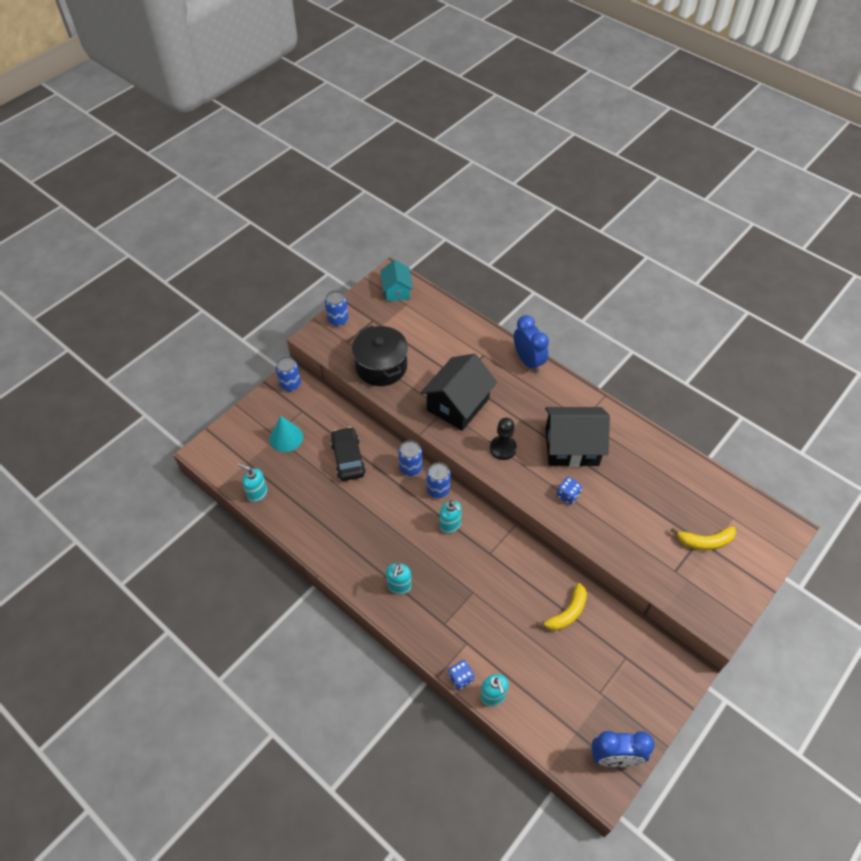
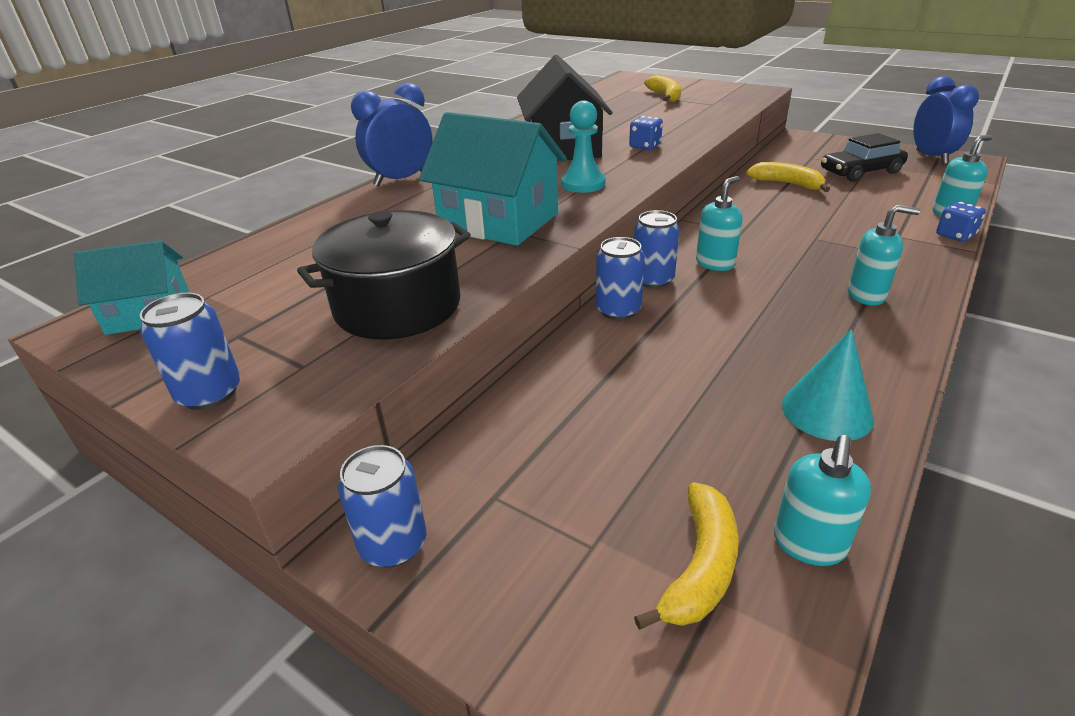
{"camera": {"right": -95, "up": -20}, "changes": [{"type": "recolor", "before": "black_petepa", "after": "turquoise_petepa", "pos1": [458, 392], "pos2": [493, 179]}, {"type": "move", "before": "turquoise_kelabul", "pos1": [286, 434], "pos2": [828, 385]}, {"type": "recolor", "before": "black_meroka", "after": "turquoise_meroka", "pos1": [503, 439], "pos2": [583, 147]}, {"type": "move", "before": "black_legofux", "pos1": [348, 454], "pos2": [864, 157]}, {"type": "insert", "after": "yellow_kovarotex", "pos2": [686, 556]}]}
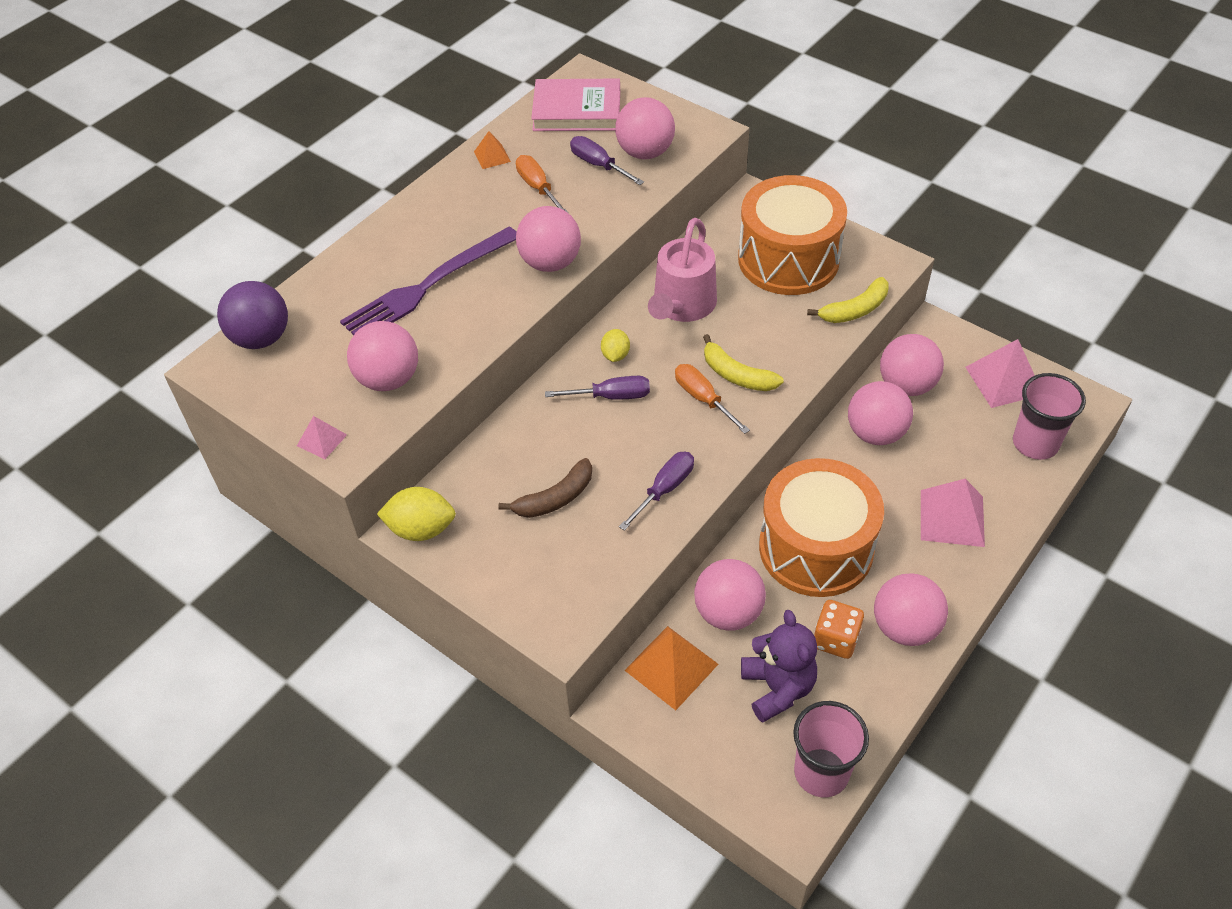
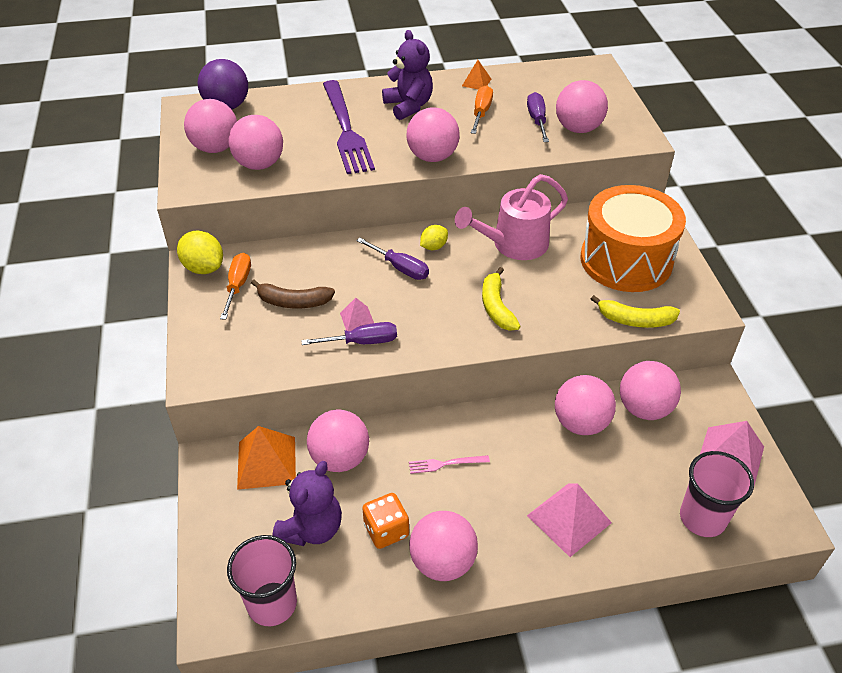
{"camera": {"right": 40, "up": -5}, "changes": [{"type": "delete", "before": "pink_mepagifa", "pos1": [575, 105]}, {"type": "rotate", "before": "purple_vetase", "pos1": [428, 281], "pos2": [349, 127], "turn": -105}, {"type": "move", "before": "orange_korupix", "pos1": [712, 399], "pos2": [235, 286]}, {"type": "move", "before": "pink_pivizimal", "pos1": [322, 437], "pos2": [357, 314]}, {"type": "replace", "before": "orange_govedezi", "after": "pink_vetase", "pos1": [821, 527], "pos2": [449, 464]}, {"type": "insert", "after": "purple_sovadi", "pos2": [407, 75]}, {"type": "insert", "after": "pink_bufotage", "pos2": [210, 126]}]}
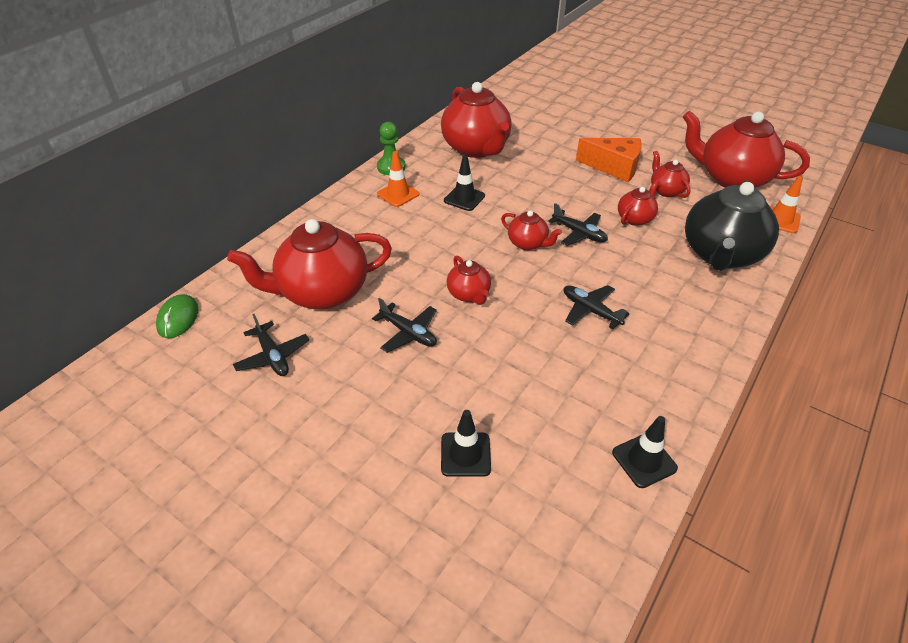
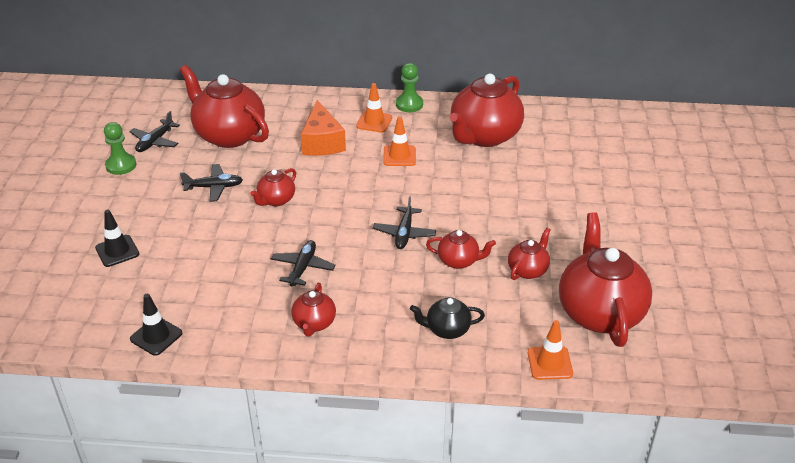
{"camera": {"right": 60, "up": -5}, "changes": [{"type": "move", "before": "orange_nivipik", "pos1": [609, 160], "pos2": [323, 128]}, {"type": "recolor", "before": "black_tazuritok", "after": "orange_tazuritok", "pos1": [464, 183], "pos2": [399, 141]}, {"type": "resize", "before": "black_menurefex", "pos1": [732, 225], "pos2": [447, 318], "scale": 0.49}, {"type": "move", "before": "red_menurefex", "pos1": [531, 230], "pos2": [313, 309]}, {"type": "delete", "before": "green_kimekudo", "pos1": [177, 316]}, {"type": "rotate", "before": "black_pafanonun", "pos1": [404, 325], "pos2": [211, 183], "turn": -105}, {"type": "insert", "after": "green_meroka", "pos2": [120, 148]}]}
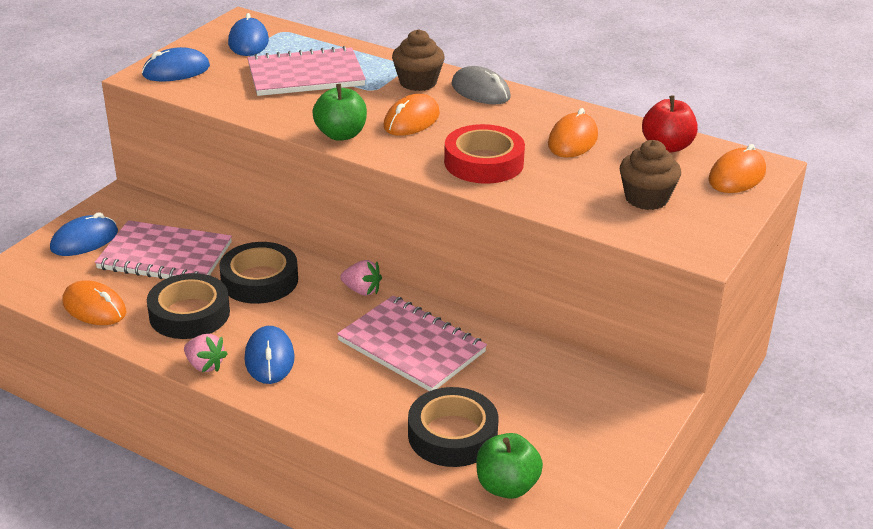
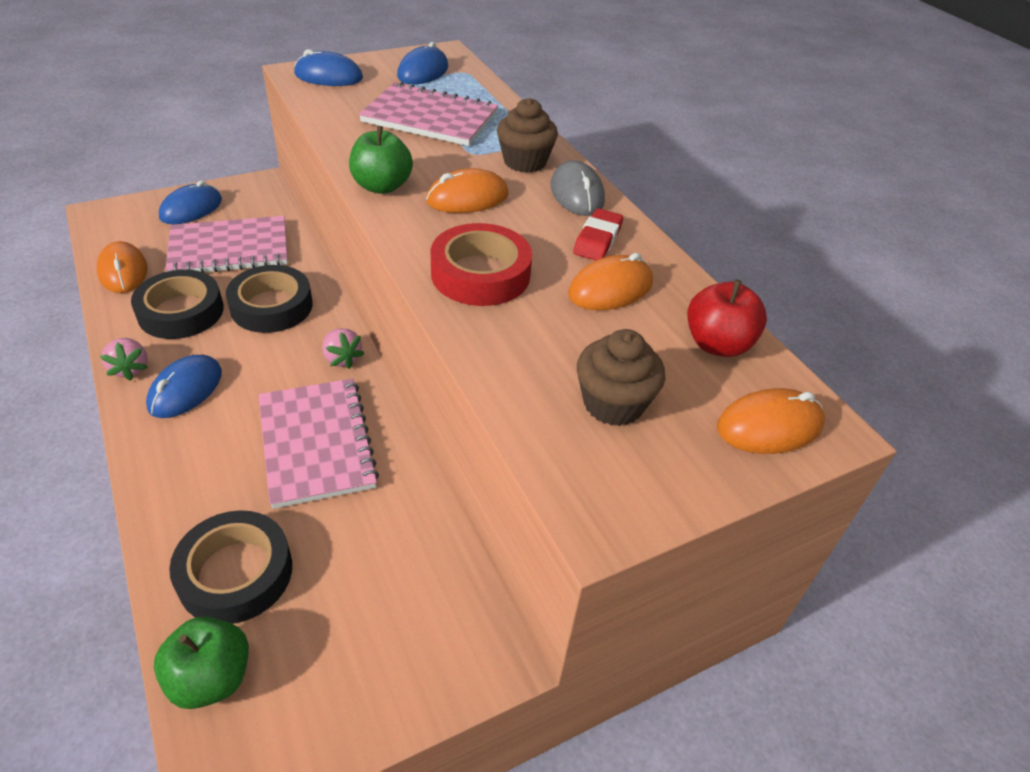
{"camera": {"right": 30, "up": 10}, "changes": [{"type": "rotate", "before": "blue_kimekudo", "pos1": [84, 234], "pos2": [190, 202], "turn": -45}, {"type": "rotate", "before": "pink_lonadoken", "pos1": [163, 249], "pos2": [226, 244], "turn": -60}, {"type": "insert", "after": "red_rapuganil", "pos2": [598, 234]}]}
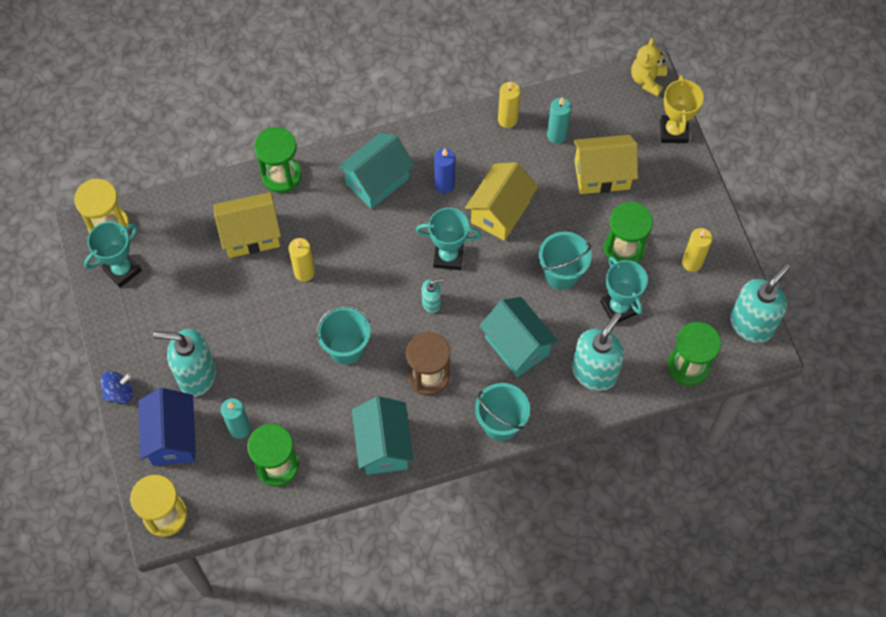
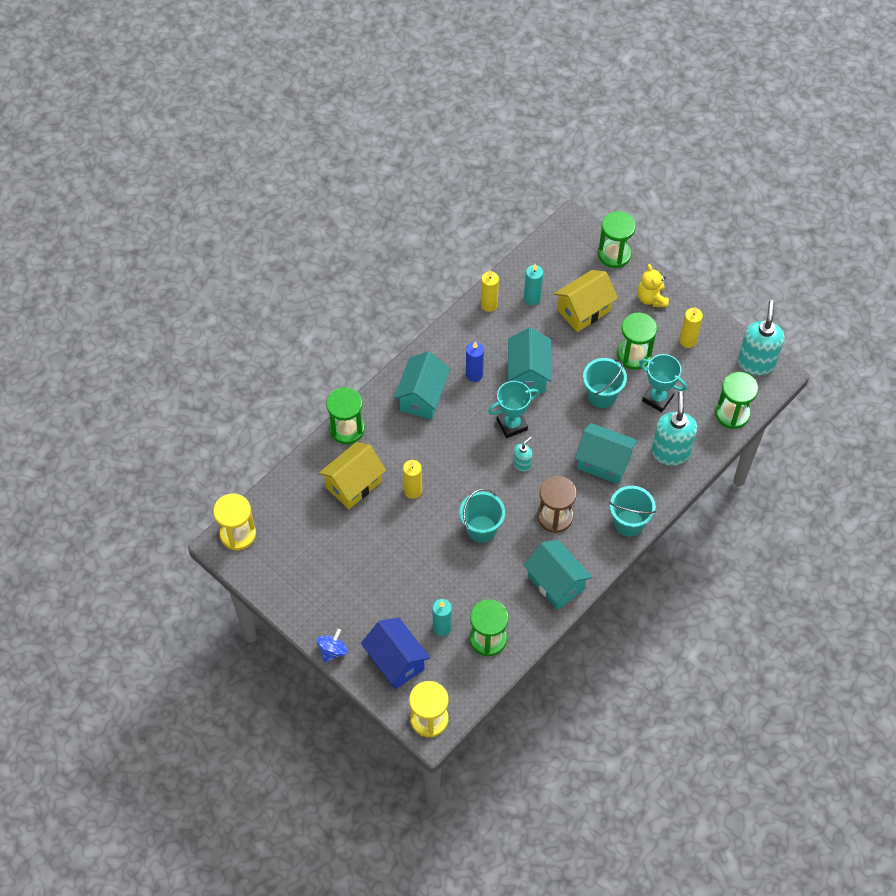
{"camera": {"right": -30, "up": -5}, "changes": [{"type": "move", "before": "yellow_sovadi", "pos1": [649, 67], "pos2": [653, 285]}, {"type": "replace", "before": "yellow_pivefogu", "after": "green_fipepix", "pos1": [682, 109], "pos2": [617, 239]}, {"type": "recolor", "before": "yellow_petepa", "after": "turquoise_petepa", "pos1": [501, 201], "pos2": [530, 360]}, {"type": "delete", "before": "turquoise_pivefogu", "pos1": [113, 255]}, {"type": "delete", "before": "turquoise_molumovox", "pos1": [184, 363]}]}
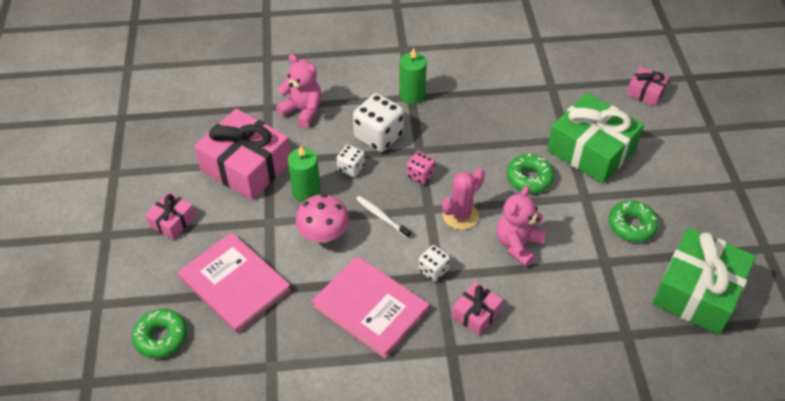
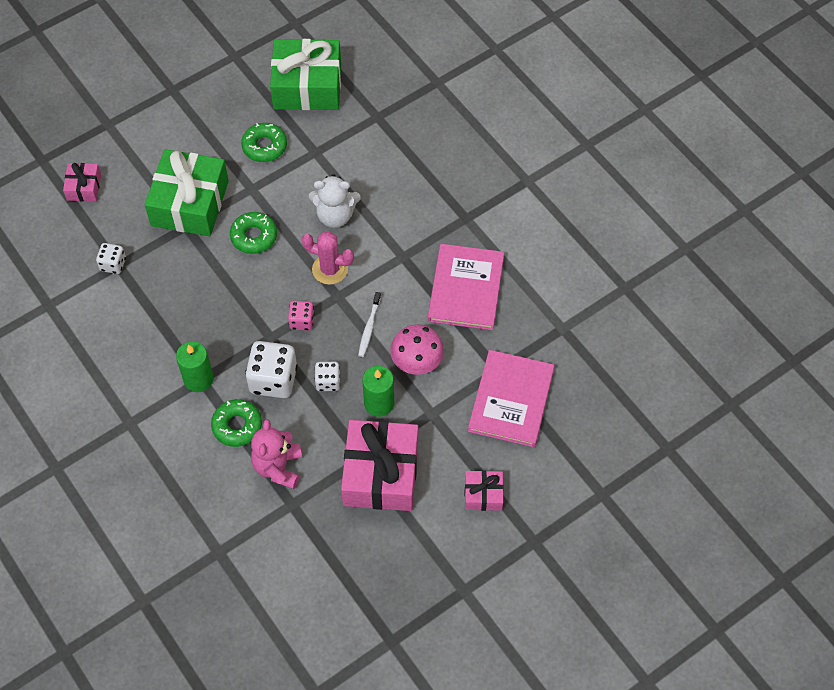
{"camera": {"right": -120, "up": 10}, "changes": [{"type": "recolor", "before": "pink_sovadi", "after": "white_sovadi", "pos1": [521, 226], "pos2": [335, 201]}, {"type": "move", "before": "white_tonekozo", "pos1": [434, 263], "pos2": [111, 258]}, {"type": "delete", "before": "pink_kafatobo", "pos1": [477, 308]}, {"type": "move", "before": "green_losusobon", "pos1": [159, 333], "pos2": [236, 423]}]}
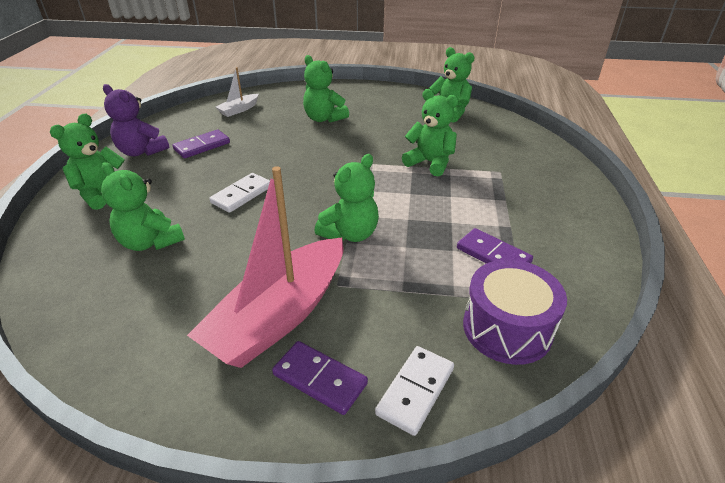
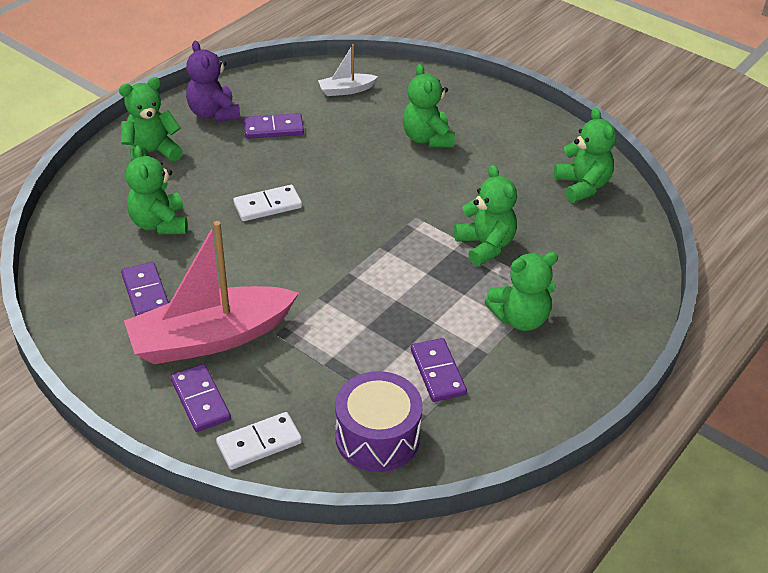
{"camera": {"right": 30, "up": 5}, "changes": [{"type": "move", "before": "green_sovadi", "pos1": [347, 198], "pos2": [521, 291]}, {"type": "insert", "after": "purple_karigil", "pos2": [145, 289]}]}
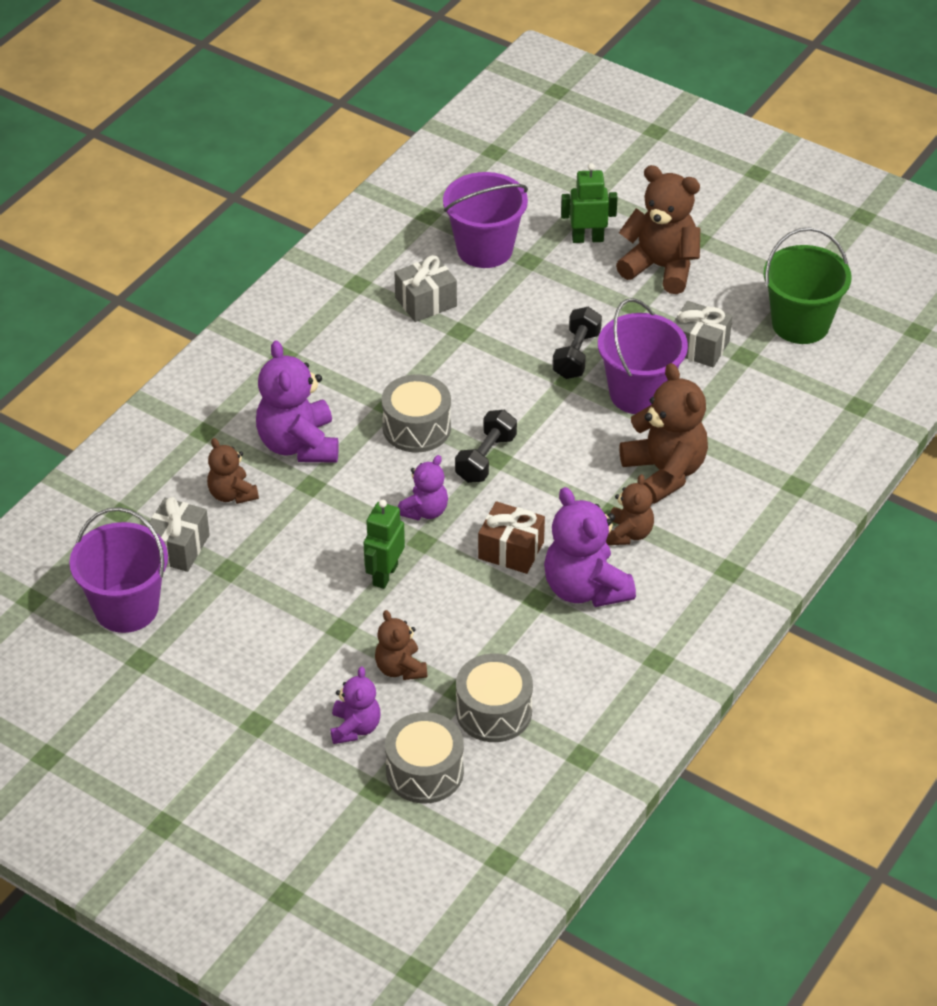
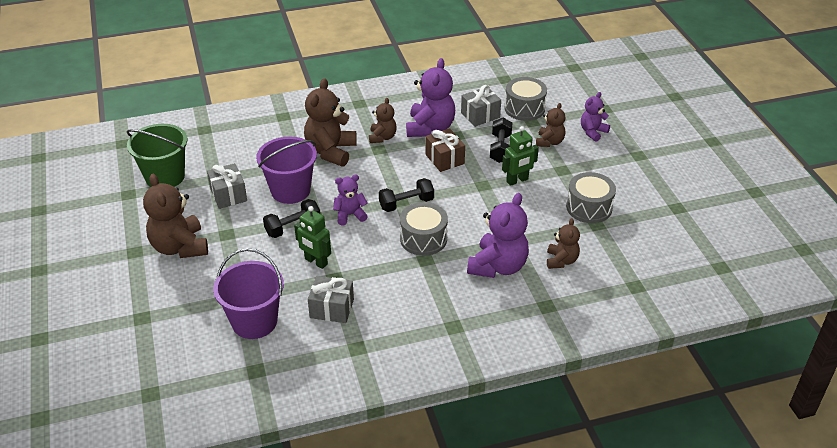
{"camera": {"right": -140, "up": -5}, "changes": [{"type": "move", "before": "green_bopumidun", "pos1": [589, 203], "pos2": [312, 237]}, {"type": "move", "before": "purple_sovadi", "pos1": [423, 488], "pos2": [350, 200]}, {"type": "rotate", "before": "brown_sovadi", "pos1": [630, 509], "pos2": [383, 120], "turn": 135}, {"type": "move", "before": "grey_kafatobo", "pos1": [179, 534], "pos2": [481, 106]}, {"type": "delete", "before": "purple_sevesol", "pos1": [118, 570]}, {"type": "move", "before": "grey_govedezi", "pos1": [424, 757], "pos2": [591, 197]}, {"type": "insert", "after": "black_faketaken", "pos2": [501, 140]}]}
